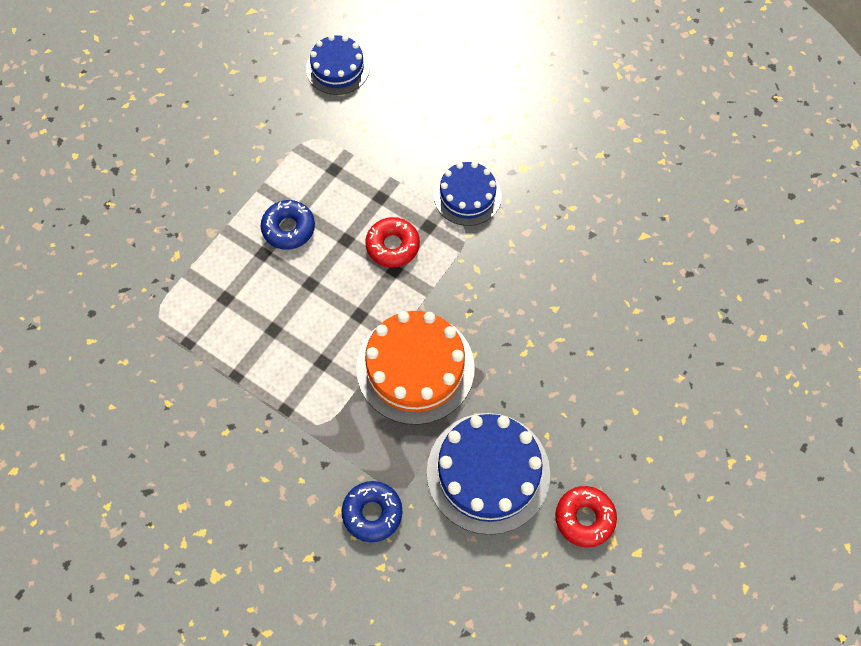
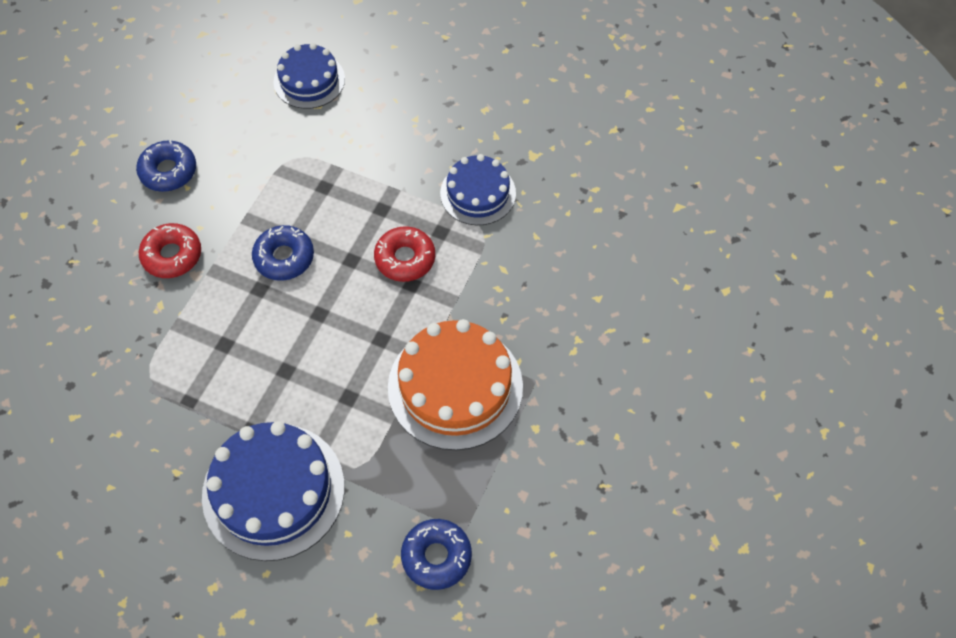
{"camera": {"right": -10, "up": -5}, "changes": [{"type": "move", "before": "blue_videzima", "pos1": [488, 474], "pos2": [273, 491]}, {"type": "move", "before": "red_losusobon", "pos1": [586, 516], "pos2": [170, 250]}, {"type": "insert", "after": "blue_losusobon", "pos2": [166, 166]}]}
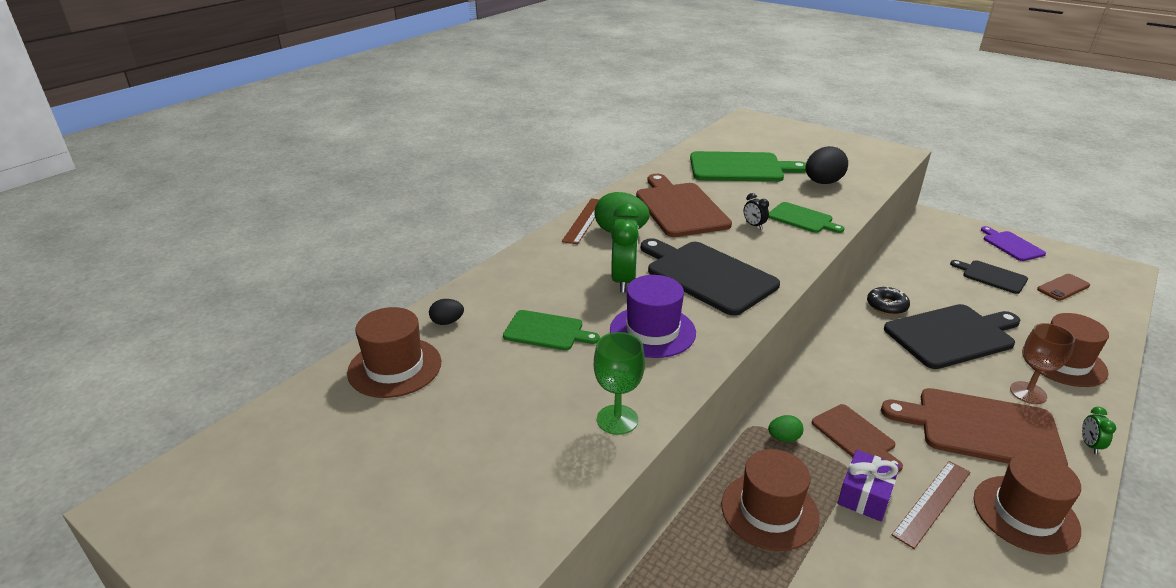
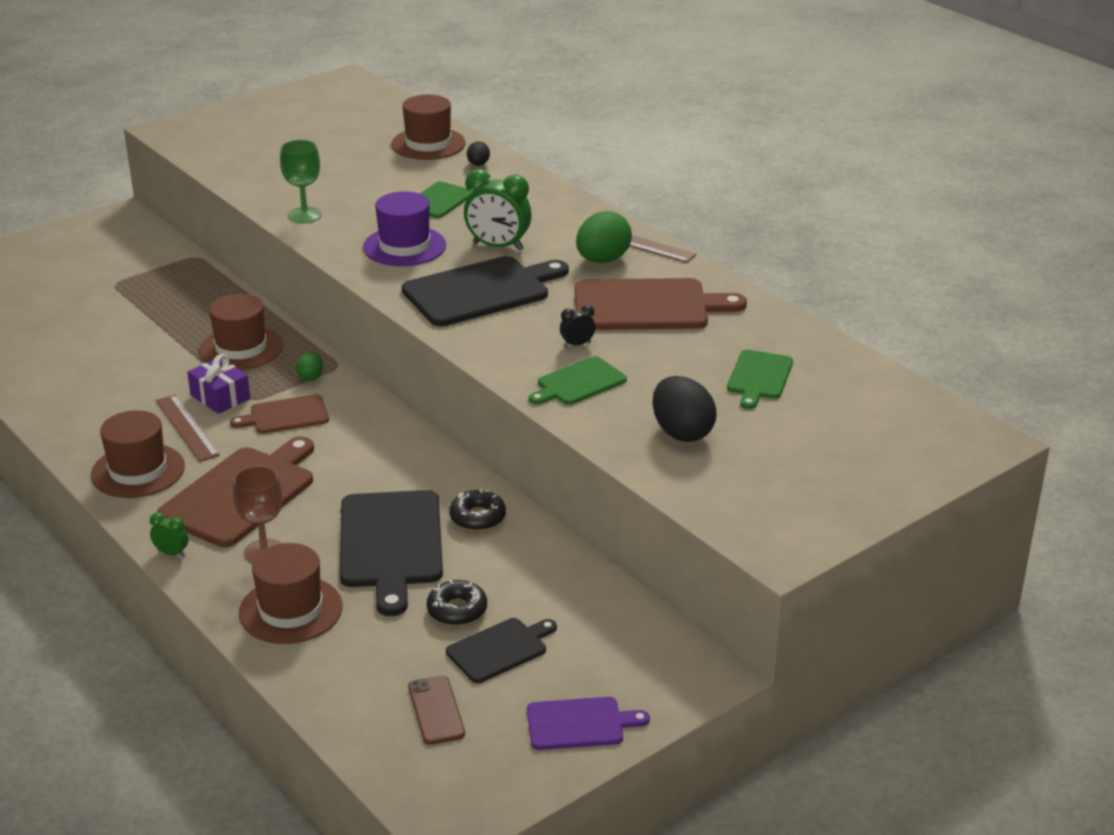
{"camera": {"right": 105, "up": 0}, "changes": [{"type": "resize", "before": "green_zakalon", "pos1": [748, 166], "pos2": [760, 379], "scale": 0.56}, {"type": "insert", "after": "black_losusobon", "pos2": [457, 603]}]}
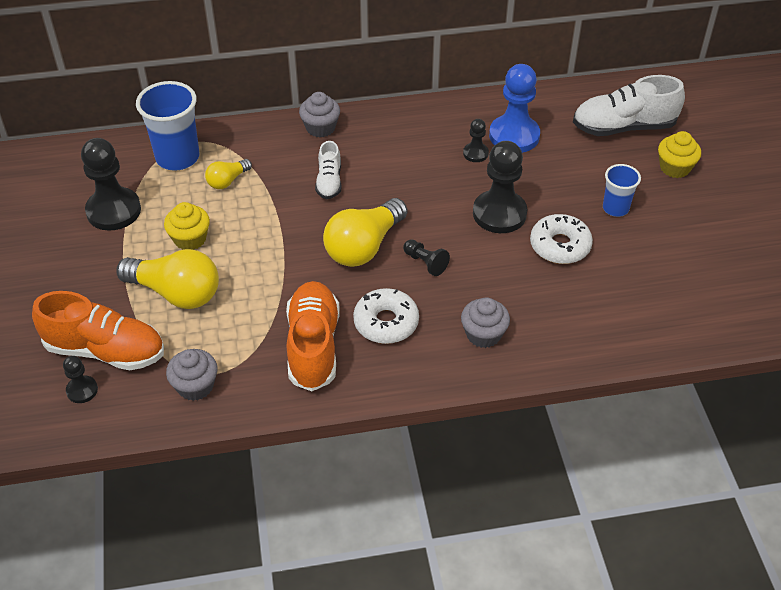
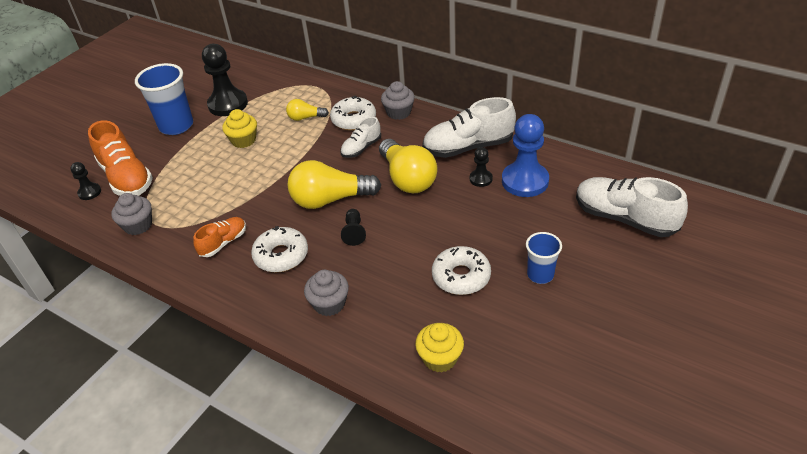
{"camera": {"right": 45, "up": -5}, "changes": [{"type": "move", "before": "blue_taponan", "pos1": [167, 126], "pos2": [164, 99]}, {"type": "move", "before": "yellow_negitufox", "pos1": [679, 154], "pos2": [439, 348]}, {"type": "delete", "before": "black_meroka", "pos1": [500, 187]}, {"type": "move", "before": "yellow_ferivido", "pos1": [167, 279], "pos2": [408, 166]}, {"type": "resize", "before": "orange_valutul", "pos1": [312, 336], "pos2": [219, 237], "scale": 0.55}, {"type": "insert", "after": "white_losusobon", "pos2": [353, 113]}, {"type": "insert", "after": "white_valutul", "pos2": [469, 127]}]}
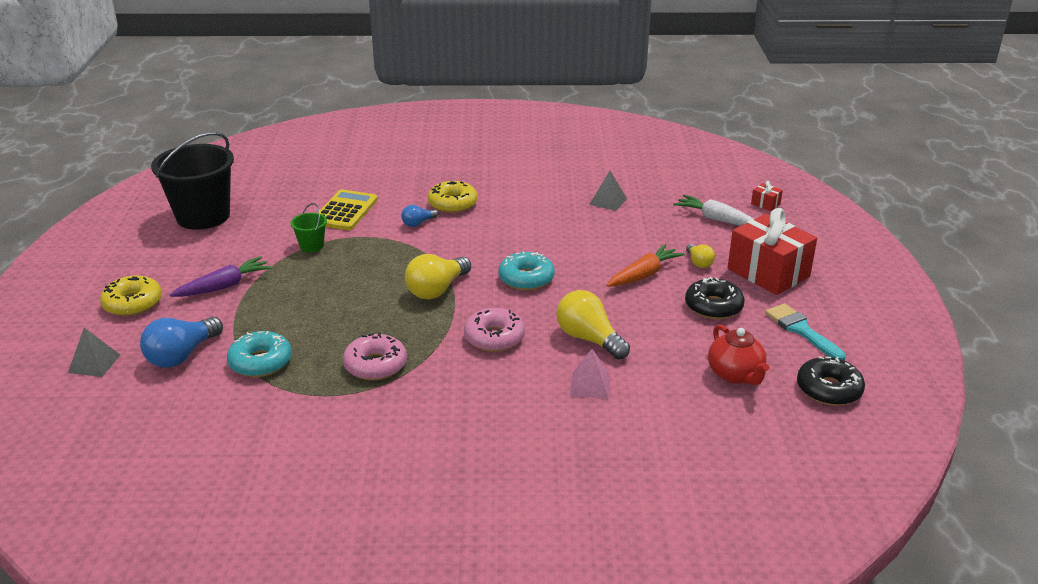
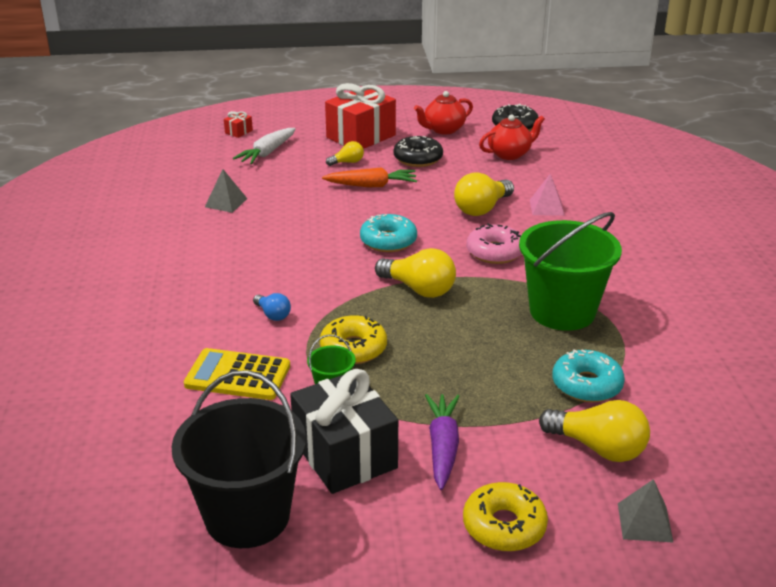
{"camera": {"right": -95, "up": 0}, "changes": [{"type": "move", "before": "yellow_losusobon", "pos1": [453, 197], "pos2": [353, 339]}, {"type": "rotate", "before": "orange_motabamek", "pos1": [645, 265], "pos2": [369, 177], "turn": 135}, {"type": "rotate", "before": "purple_motabamek", "pos1": [220, 276], "pos2": [442, 442], "turn": 45}, {"type": "replace", "before": "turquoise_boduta", "after": "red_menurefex", "pos1": [805, 331], "pos2": [443, 112]}, {"type": "recolor", "before": "blue_ferivido", "after": "yellow_ferivido", "pos1": [181, 342], "pos2": [594, 431]}, {"type": "replace", "before": "pink_losusobon", "after": "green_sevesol", "pos1": [375, 356], "pos2": [570, 271]}, {"type": "insert", "after": "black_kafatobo", "pos2": [344, 431]}]}
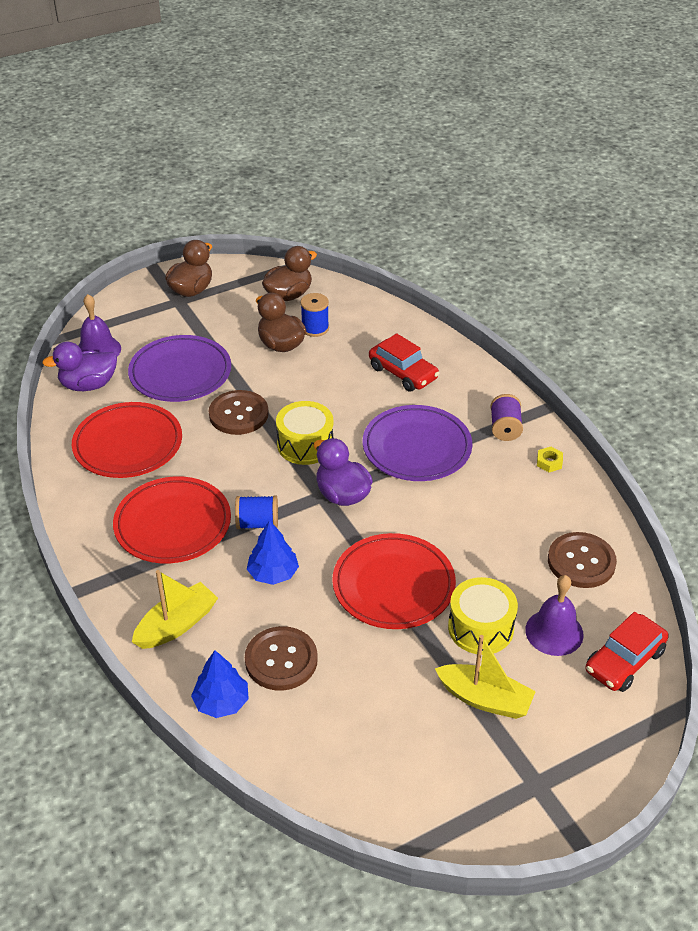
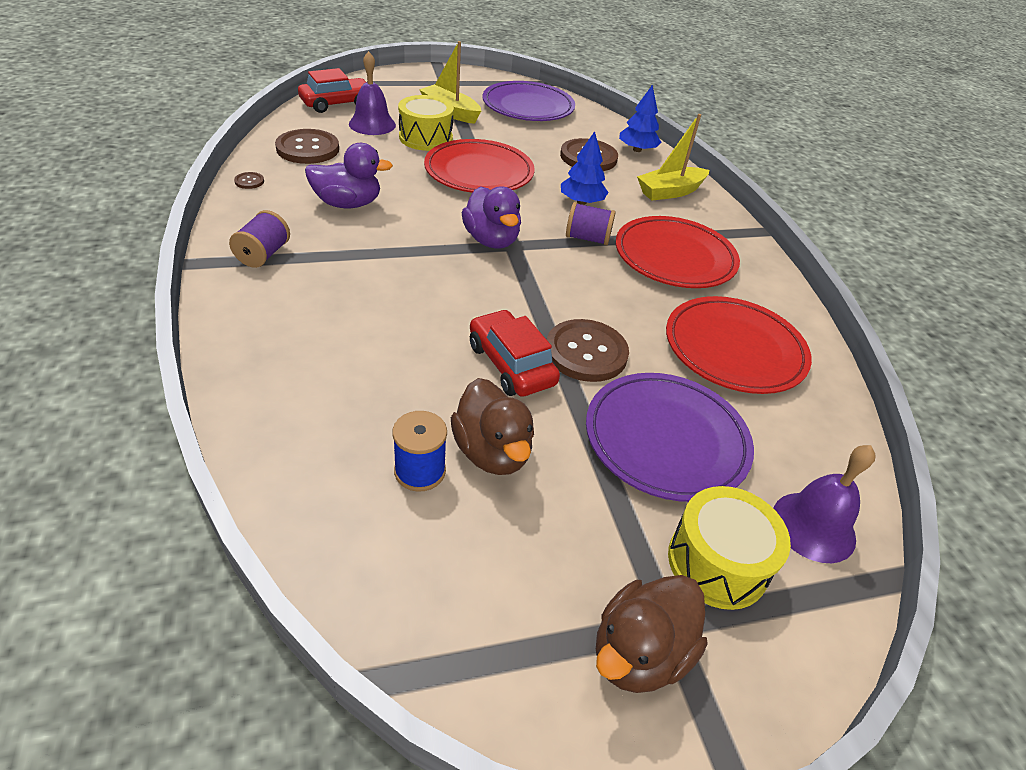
{"camera": {"right": -170, "up": 0}, "changes": [{"type": "delete", "before": "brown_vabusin", "pos1": [289, 273]}, {"type": "move", "before": "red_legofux", "pos1": [404, 362], "pos2": [515, 353]}, {"type": "move", "before": "purple_vabusin", "pos1": [79, 366], "pos2": [349, 175]}, {"type": "move", "before": "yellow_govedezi", "pos1": [304, 433], "pos2": [729, 548]}, {"type": "move", "before": "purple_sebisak", "pos1": [417, 443], "pos2": [529, 101]}, {"type": "delete", "before": "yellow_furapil", "pos1": [550, 459]}, {"type": "recolor", "before": "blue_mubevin", "after": "purple_mubevin", "pos1": [256, 512], "pos2": [591, 223]}, {"type": "insert", "after": "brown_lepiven", "pos2": [249, 180]}]}
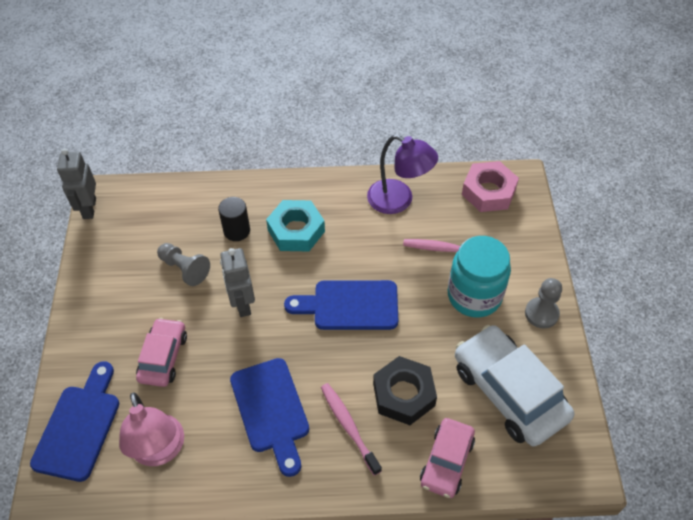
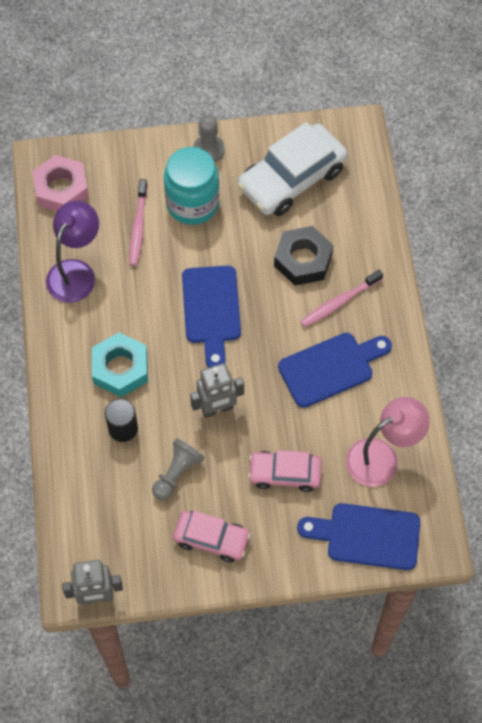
{"camera": {"right": -95, "up": 10}, "changes": [{"type": "move", "before": "pink_legofux", "pos1": [447, 458], "pos2": [212, 536]}]}
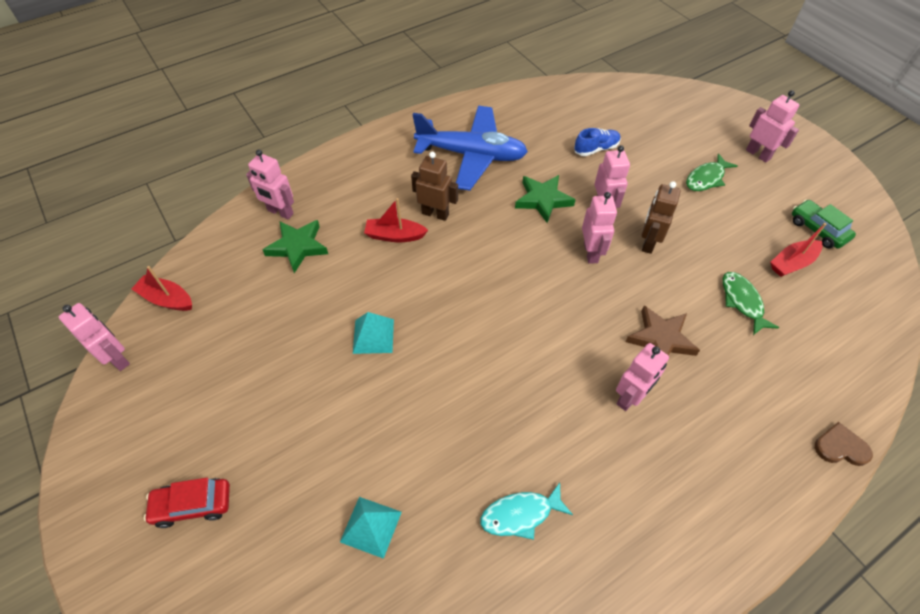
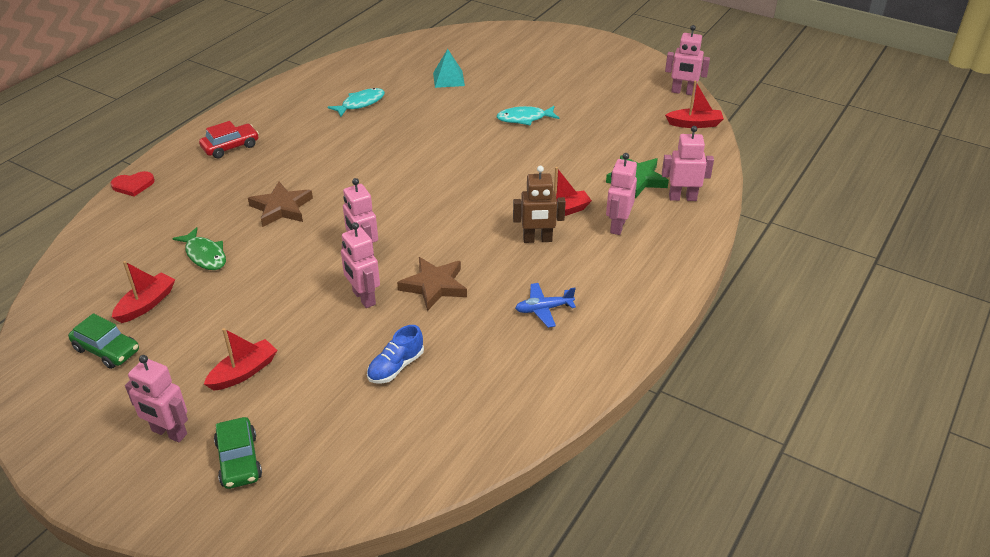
{"camera": {"right": 155, "up": -15}, "changes": [{"type": "resize", "before": "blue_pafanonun", "pos1": [470, 148], "pos2": [545, 305], "scale": 0.42}, {"type": "replace", "before": "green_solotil", "after": "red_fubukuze", "pos1": [712, 172], "pos2": [240, 359]}, {"type": "recolor", "before": "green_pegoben", "after": "brown_pegoben", "pos1": [545, 199], "pos2": [432, 284]}, {"type": "delete", "before": "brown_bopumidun", "pos1": [661, 217]}, {"type": "delete", "before": "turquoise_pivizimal", "pos1": [373, 333]}, {"type": "move", "before": "pink_bopumidun", "pos1": [642, 377], "pos2": [621, 194]}, {"type": "recolor", "before": "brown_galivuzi", "after": "red_galivuzi", "pos1": [844, 444], "pos2": [132, 183]}, {"type": "move", "before": "red_legofux", "pos1": [187, 503], "pos2": [229, 139]}, {"type": "insert", "after": "turquoise_solotil", "pos2": [527, 115]}, {"type": "insert", "after": "green_legofux", "pos2": [238, 453]}]}
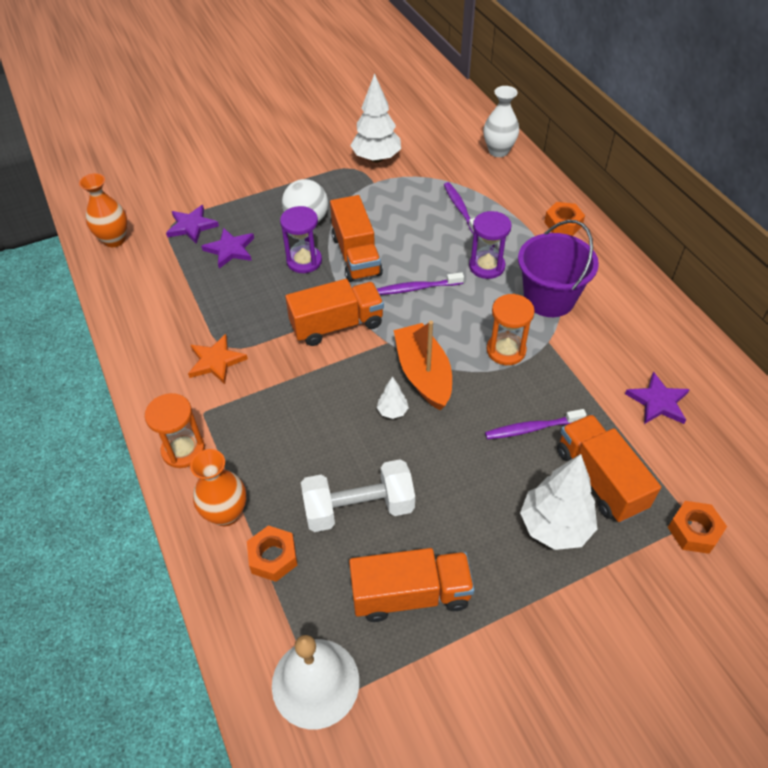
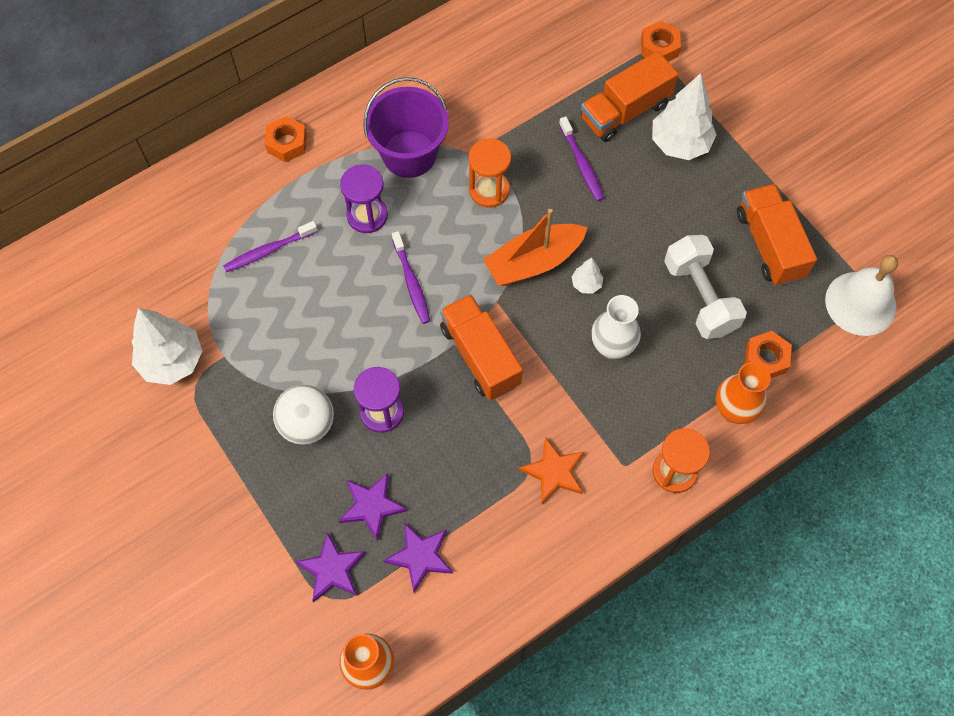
{"camera": {"right": -100, "up": 15}, "changes": [{"type": "move", "before": "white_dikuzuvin", "pos1": [501, 121], "pos2": [616, 327]}, {"type": "delete", "before": "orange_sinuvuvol", "pos1": [356, 238]}, {"type": "move", "before": "purple_pegoben", "pos1": [657, 398], "pos2": [418, 557]}]}
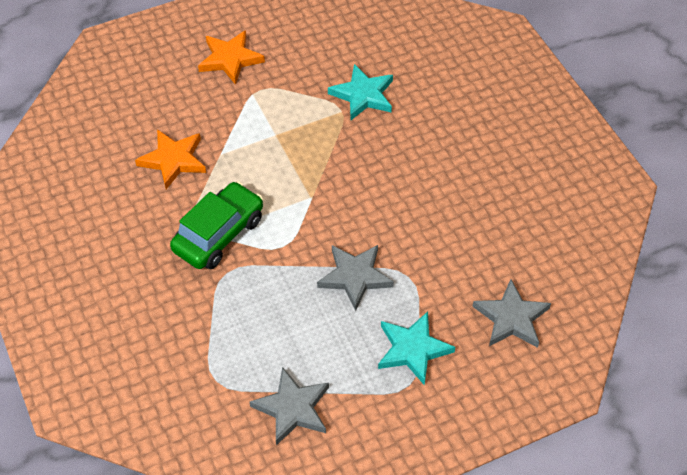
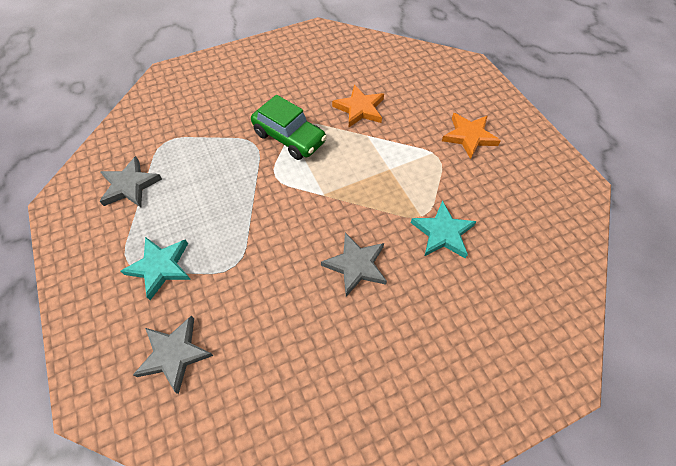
{"camera": {"right": 90, "up": 5}, "changes": [{"type": "move", "before": "grey_pegoben", "pos1": [355, 278], "pos2": [354, 265]}]}
